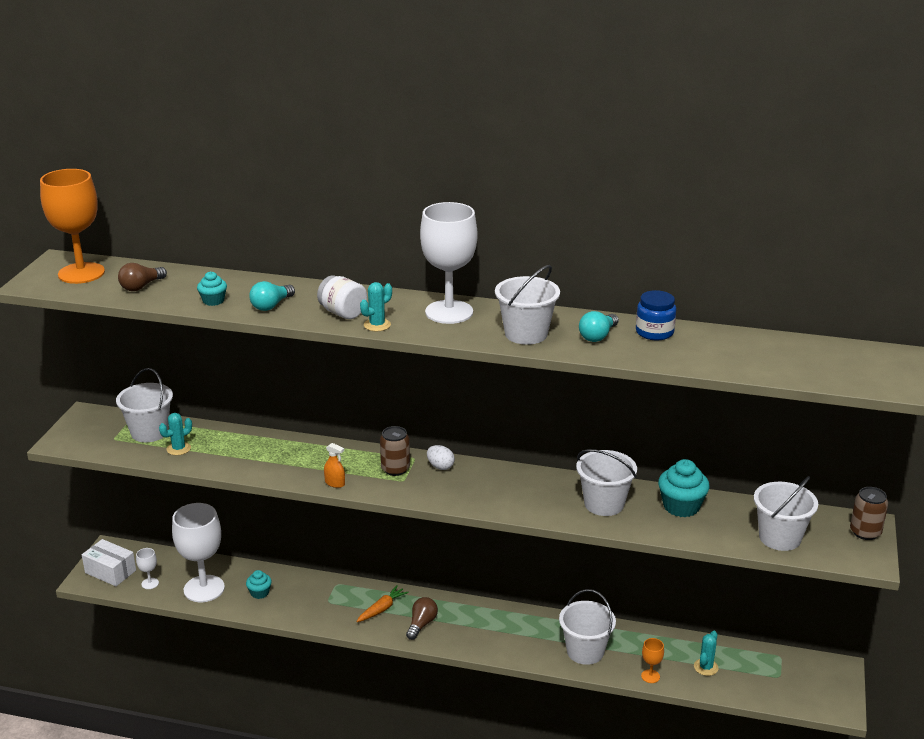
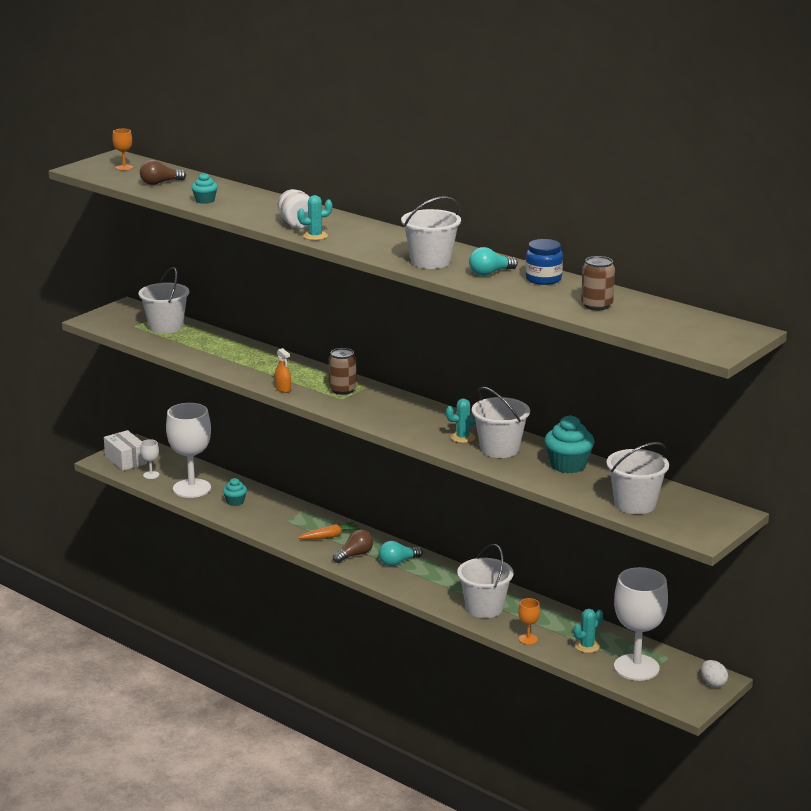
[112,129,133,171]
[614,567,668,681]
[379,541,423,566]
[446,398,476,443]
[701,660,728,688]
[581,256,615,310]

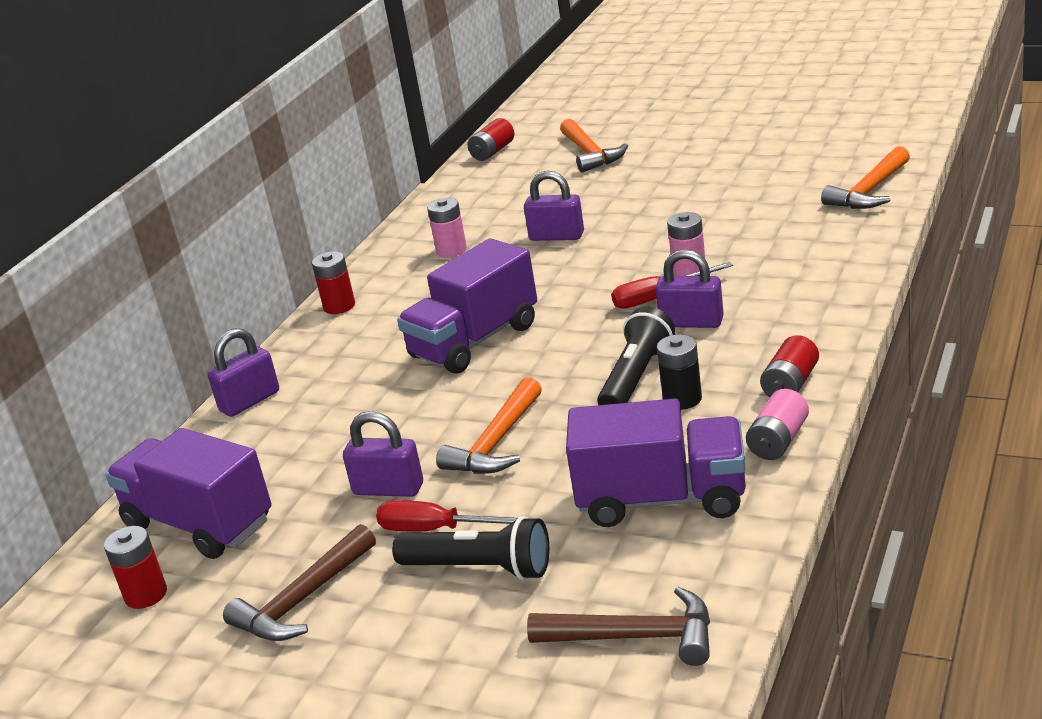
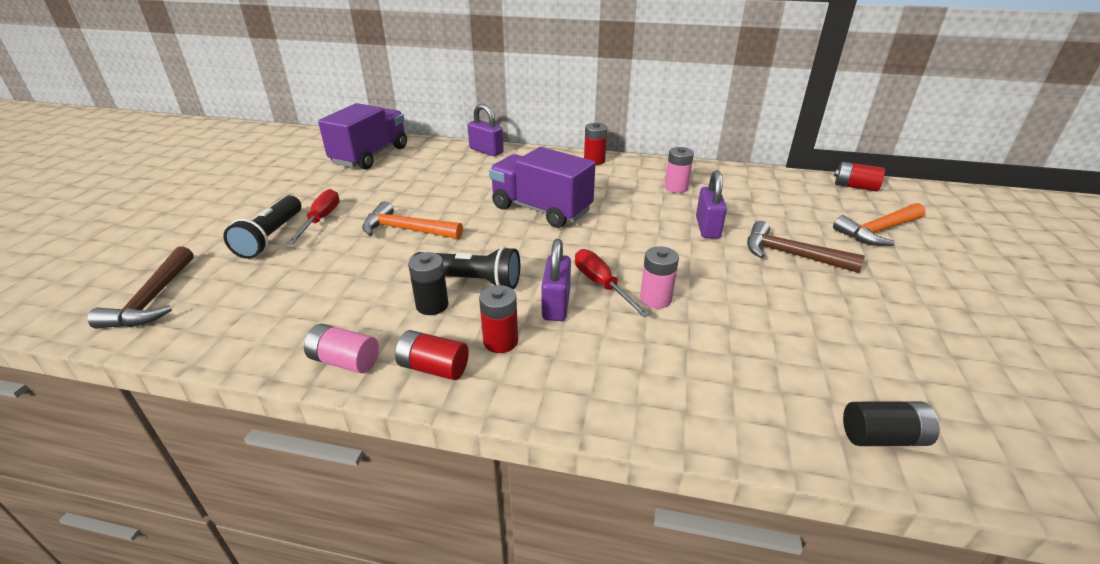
[843,401,940,446]
[566,399,746,527] (first image)
[343,411,423,497] (first image)
[747,221,865,273]
[479,285,518,353]

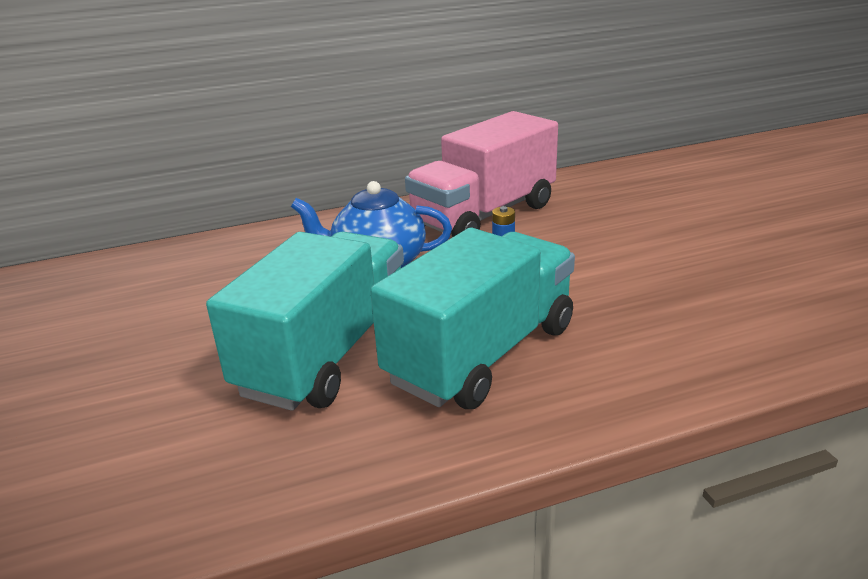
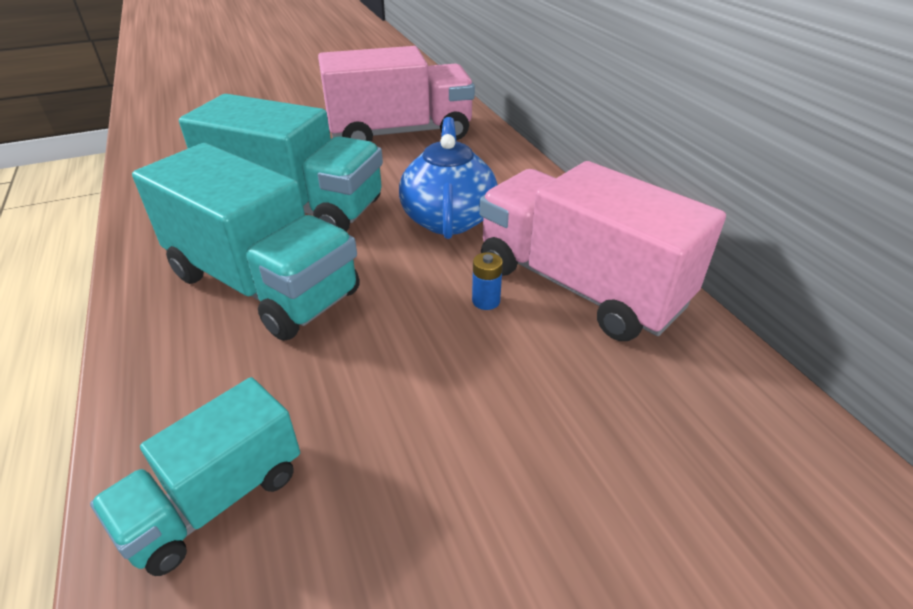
[318,46,475,142]
[90,377,300,576]

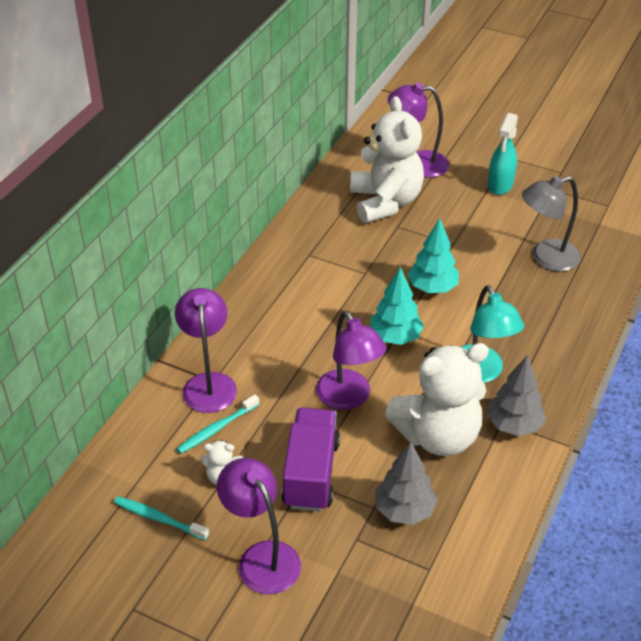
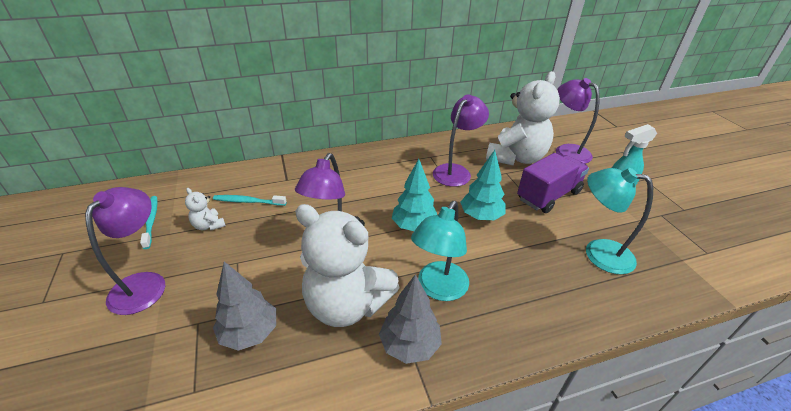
[586,168,653,275]
[433,94,489,187]
[517,153,589,213]

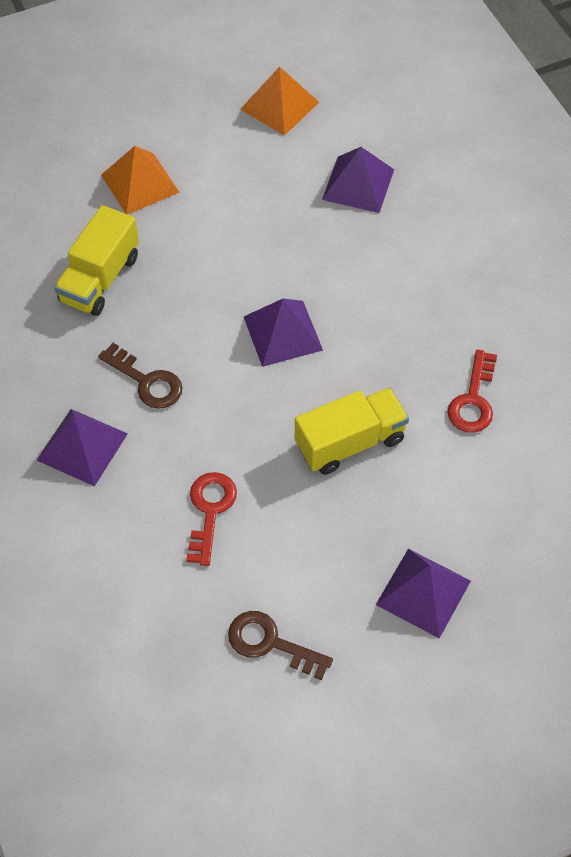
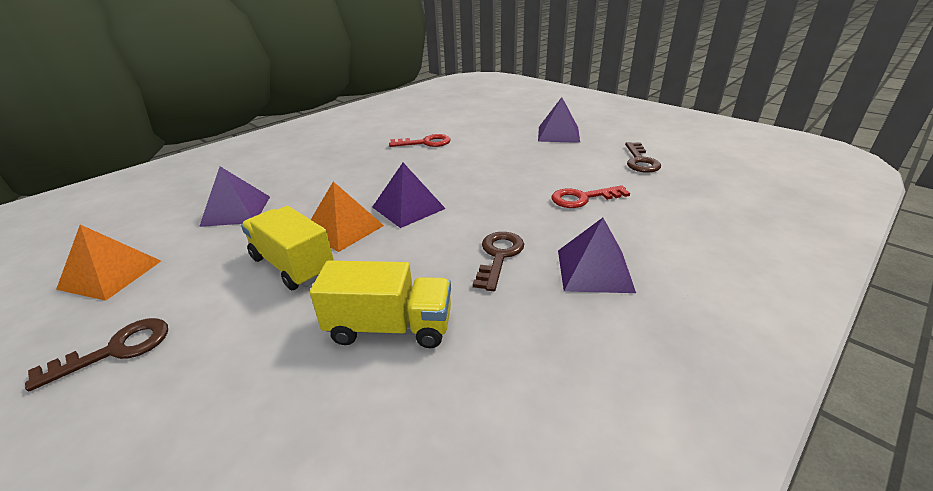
[311,182,384,252]
[241,206,334,290]
[25,318,168,392]

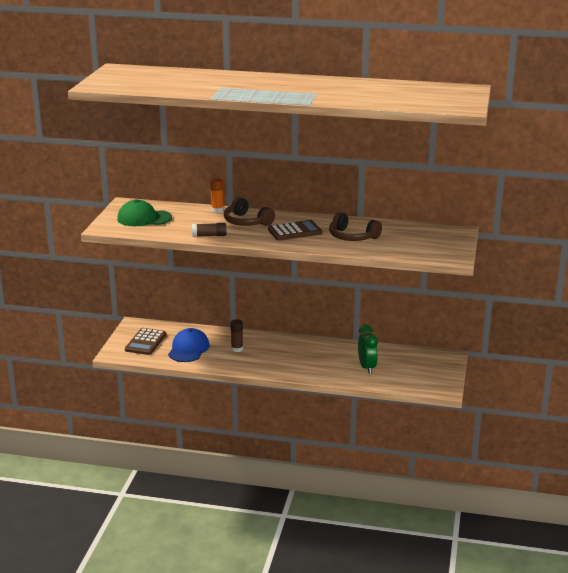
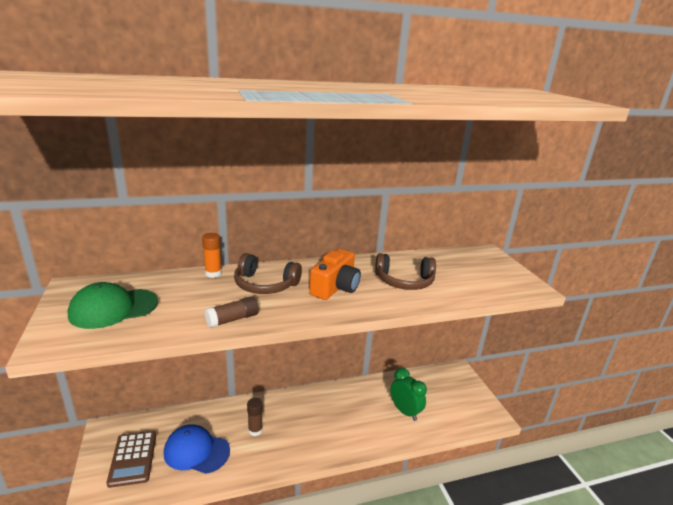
[309,249,361,300]
[164,424,230,474]

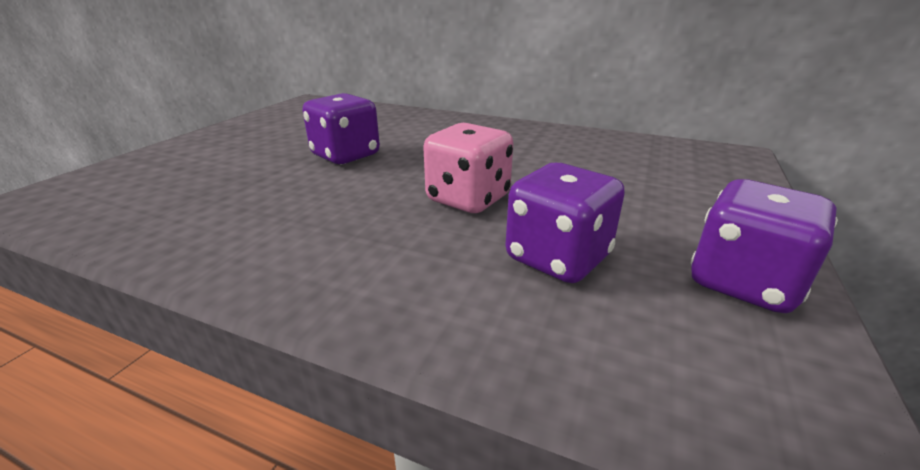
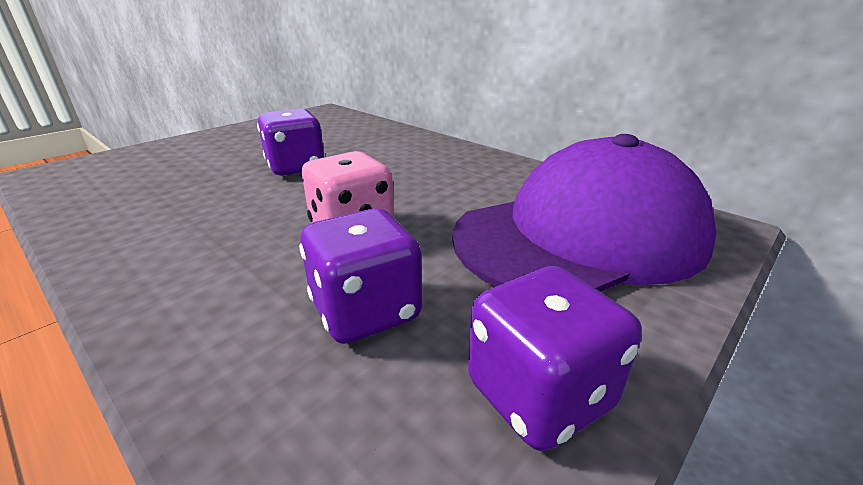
[452,134,717,292]

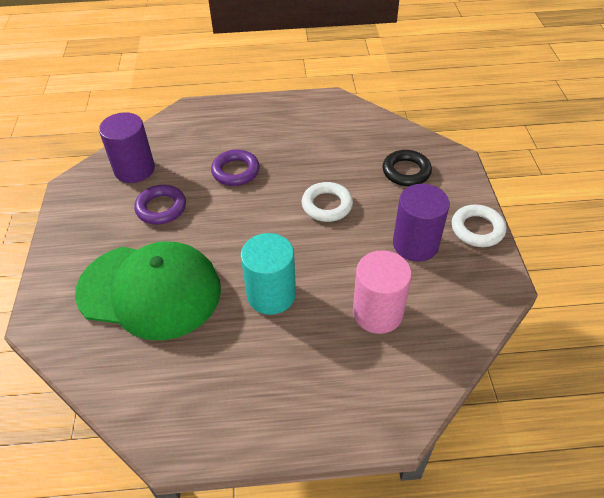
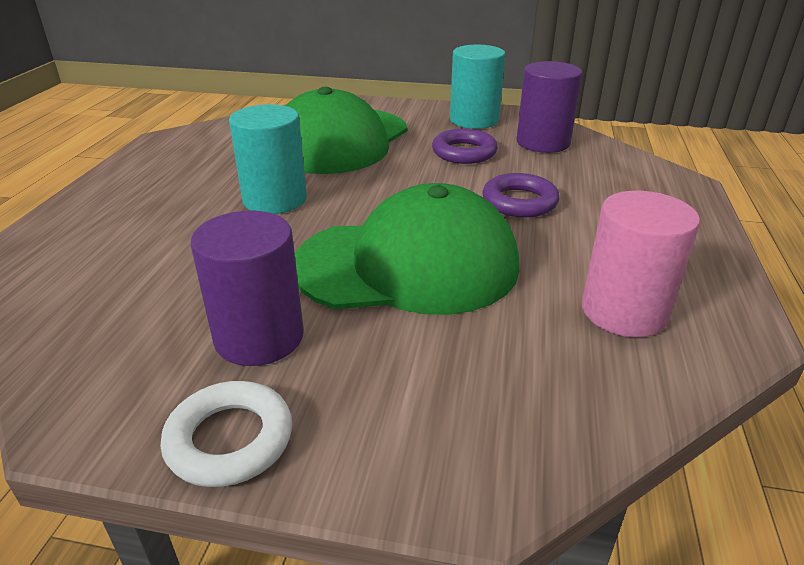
[383,150,432,186] (first image)
[295,183,519,315]
[582,191,700,337]
[450,45,505,129]

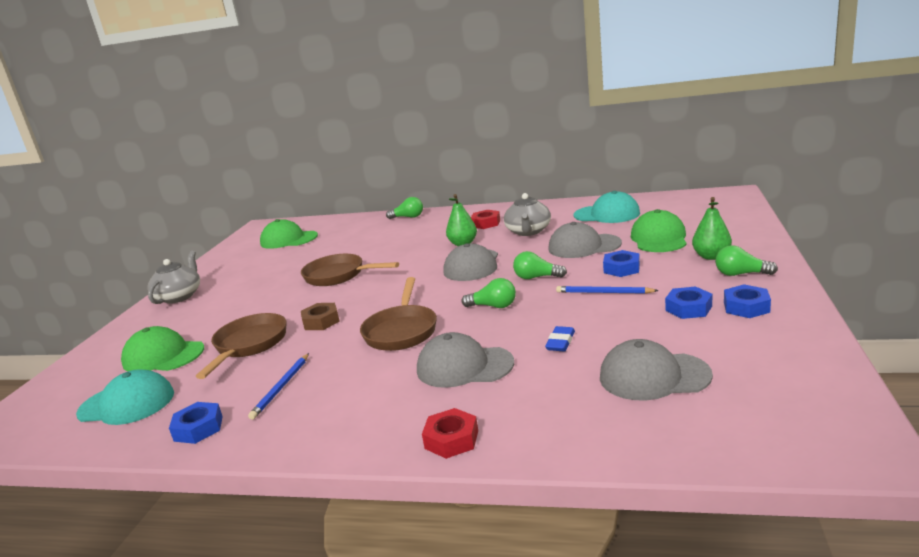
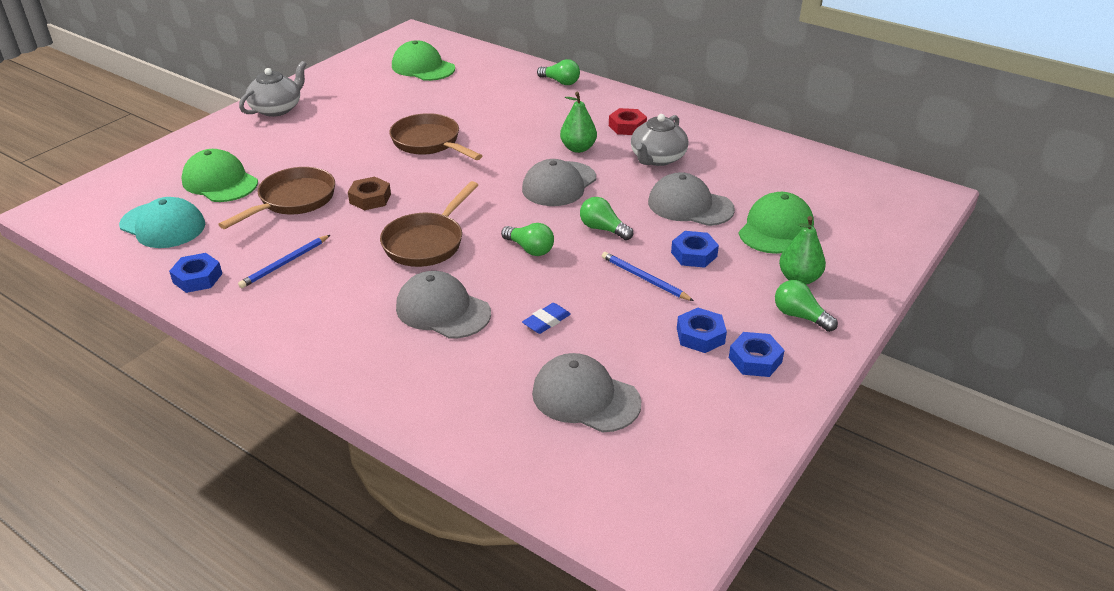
[574,191,640,223] (first image)
[422,408,478,459] (first image)

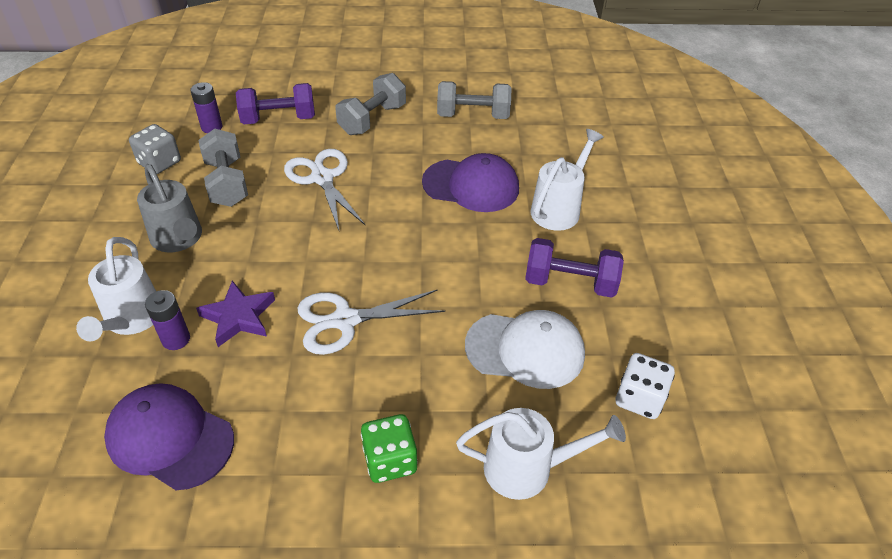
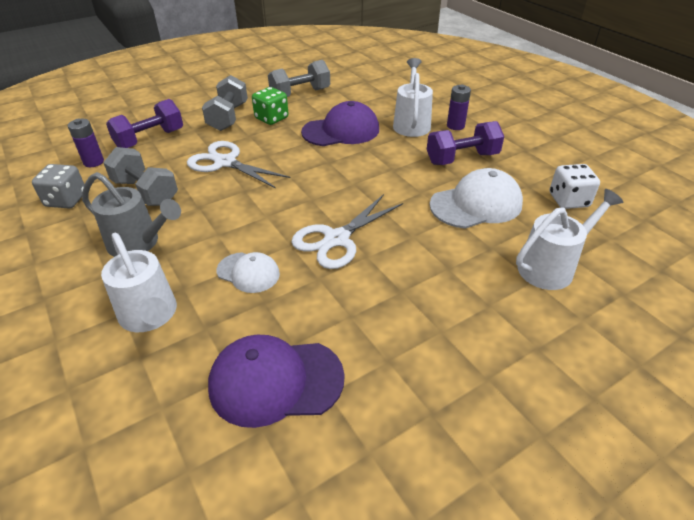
[217,252,280,293]
[447,84,471,130]
[252,87,289,125]

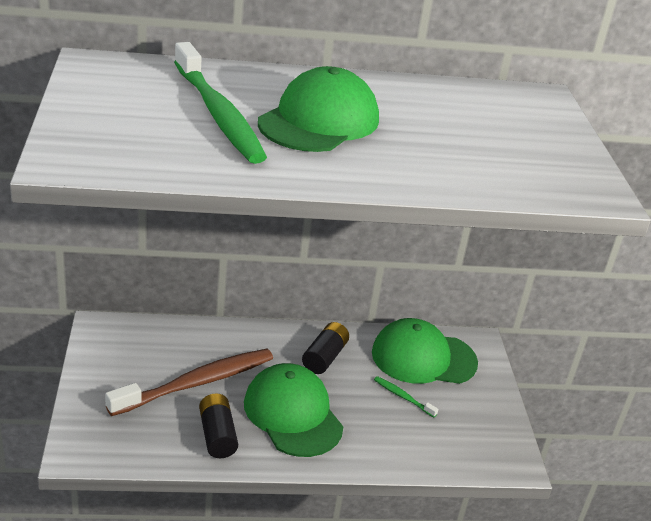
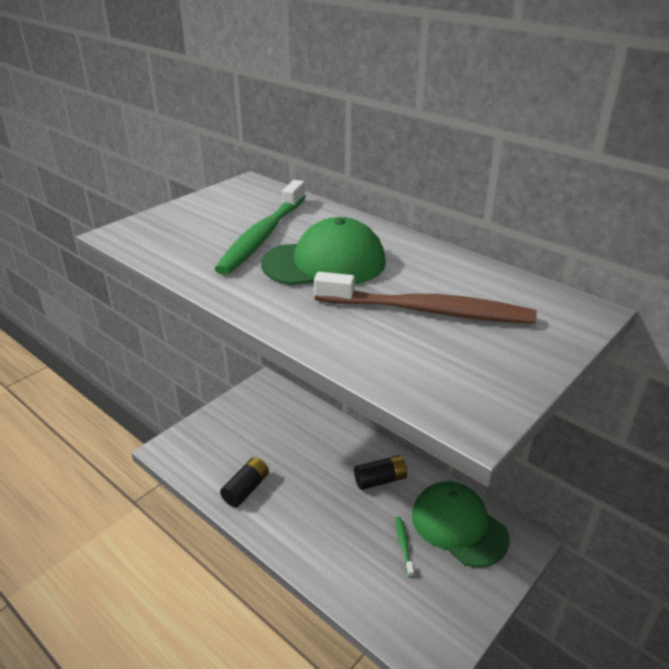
[314,272,537,324]
[244,363,343,457] (first image)

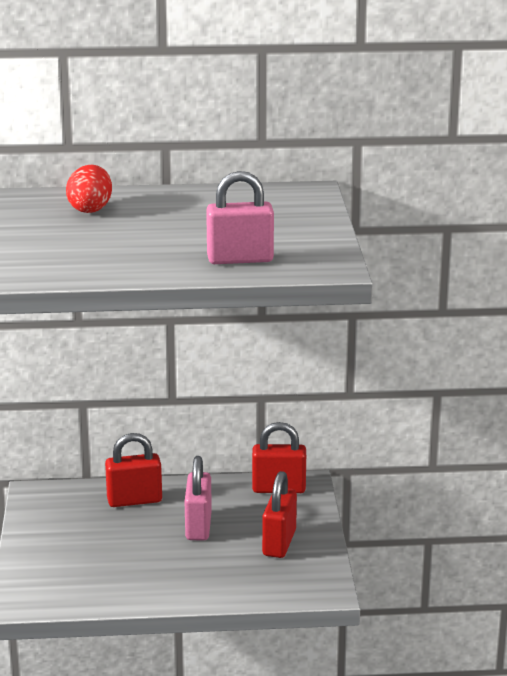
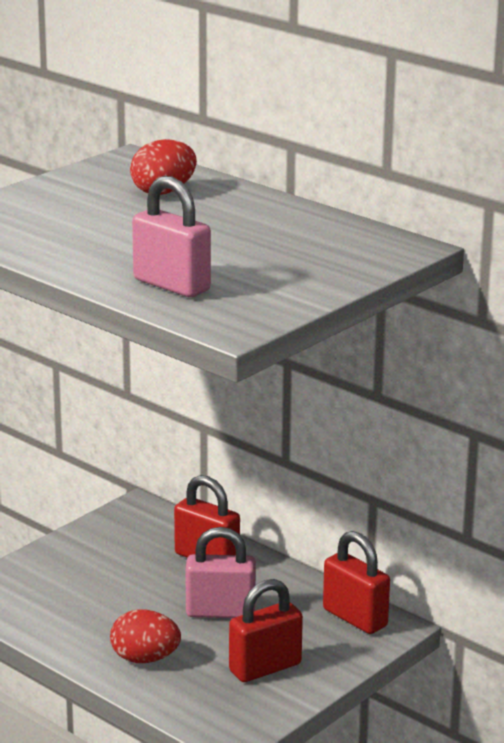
[186,527,256,618]
[110,609,181,663]

